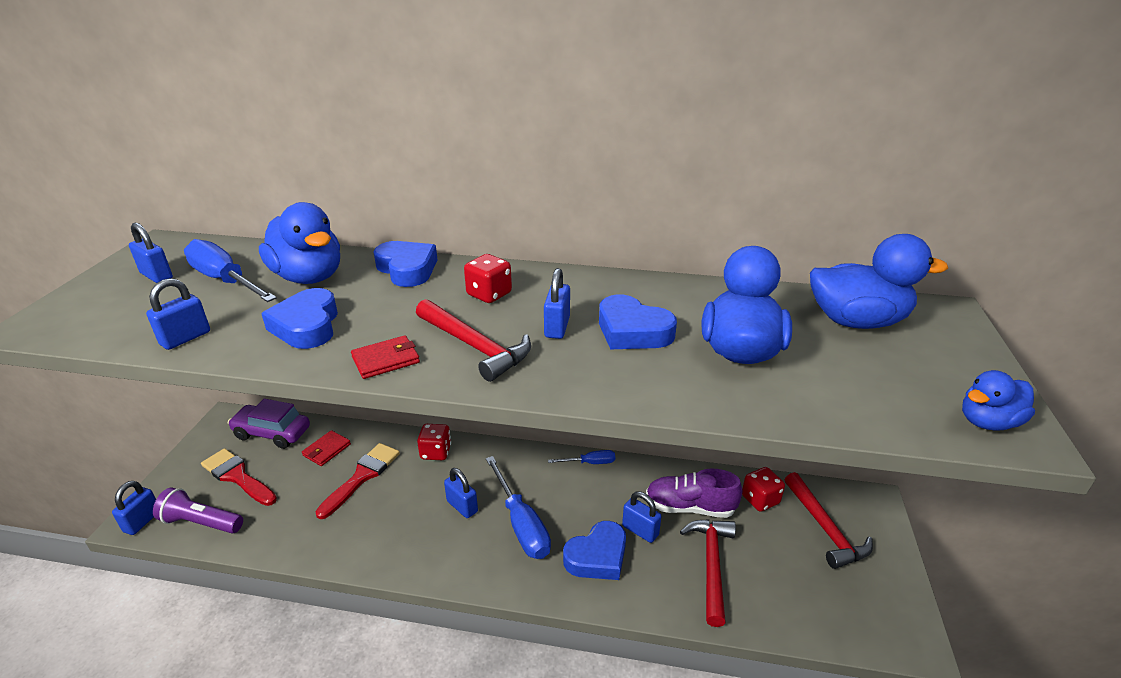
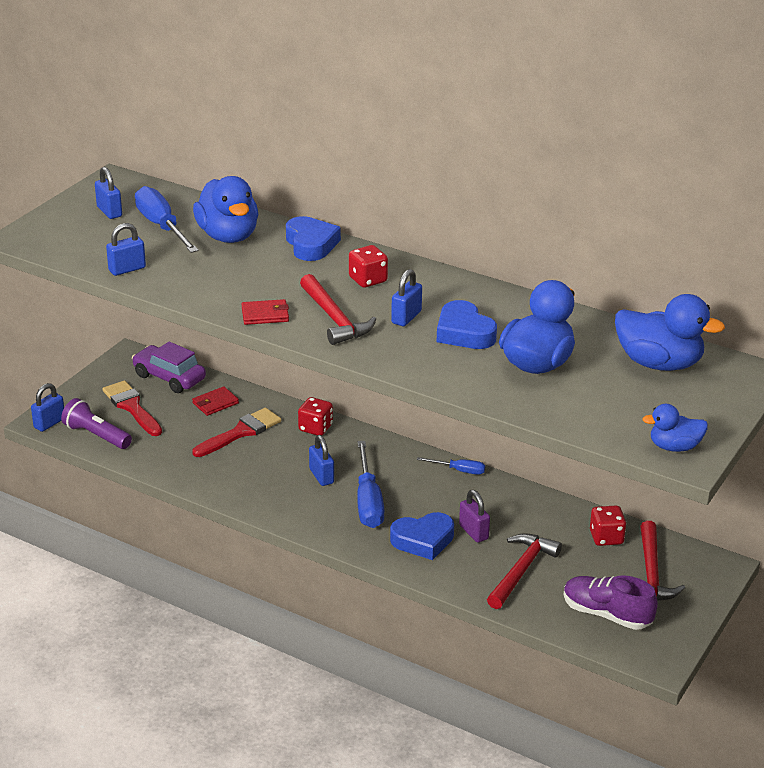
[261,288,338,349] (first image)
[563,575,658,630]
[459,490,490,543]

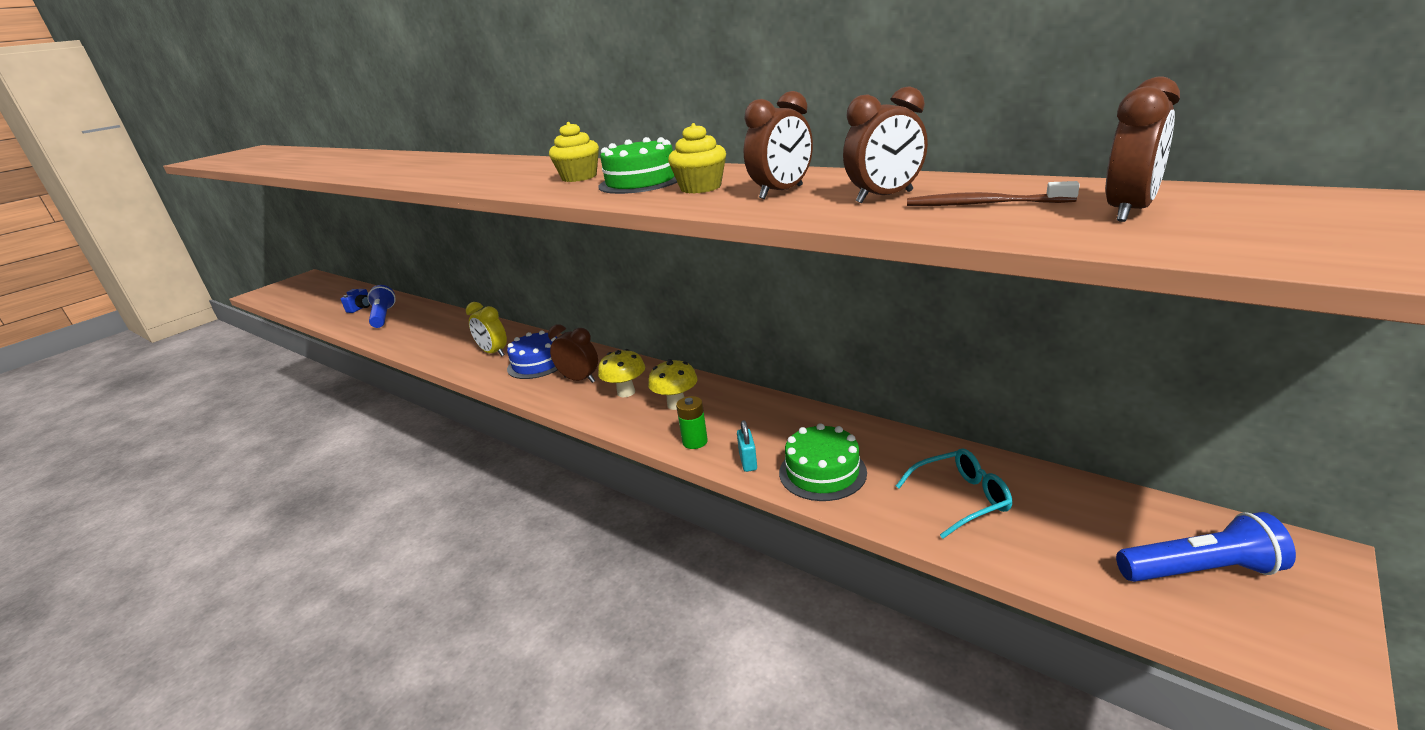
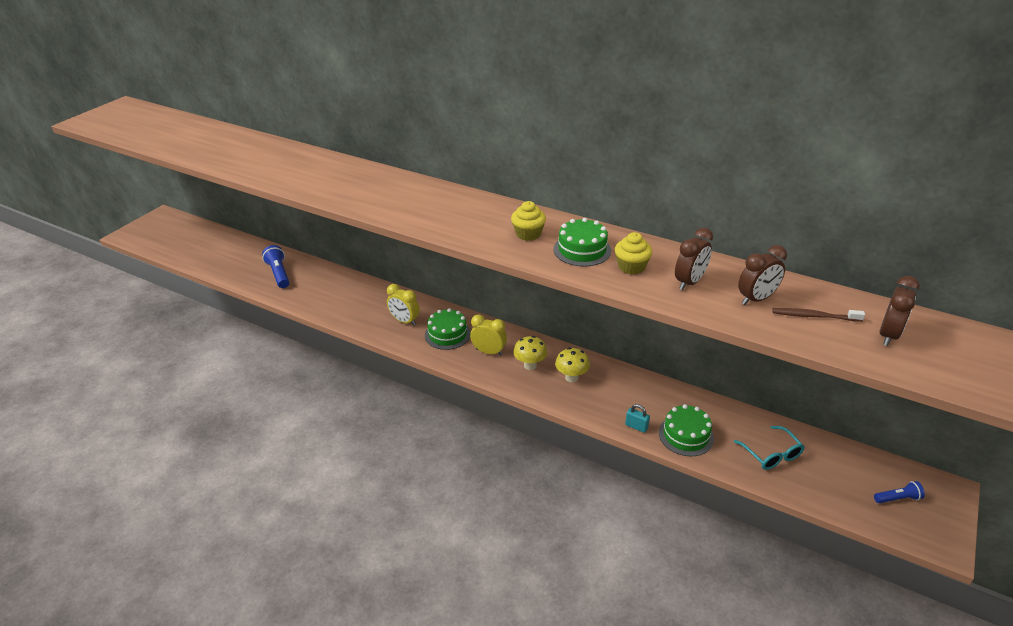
[341,289,370,313] (first image)
[470,315,507,356]
[425,308,471,350]
[676,396,708,449] (first image)
[625,404,650,433]
[734,426,804,470]
[874,481,925,503]

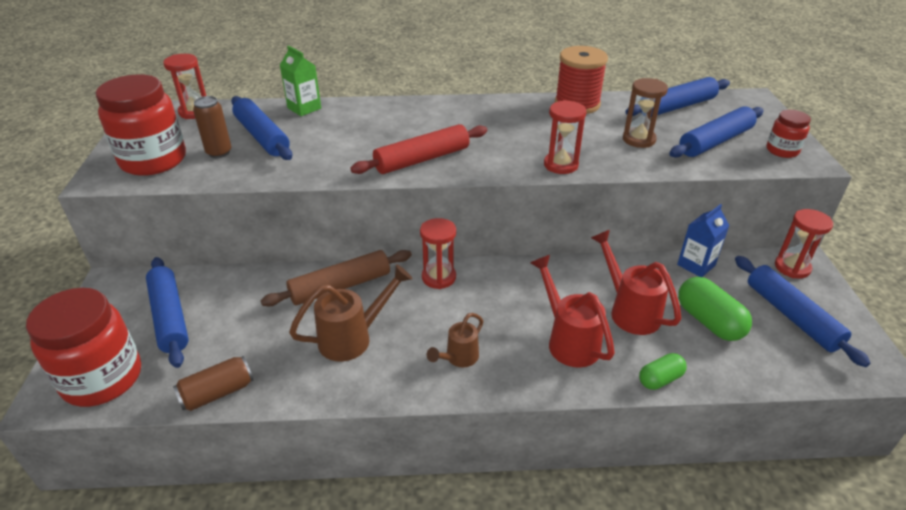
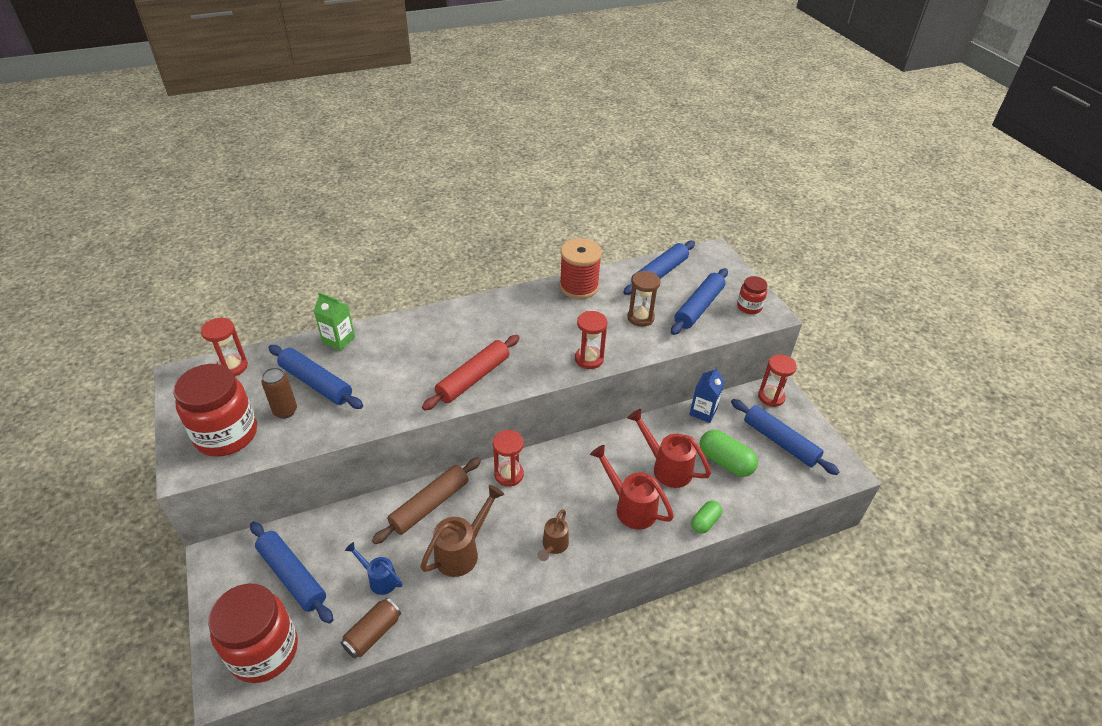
[345,542,403,595]

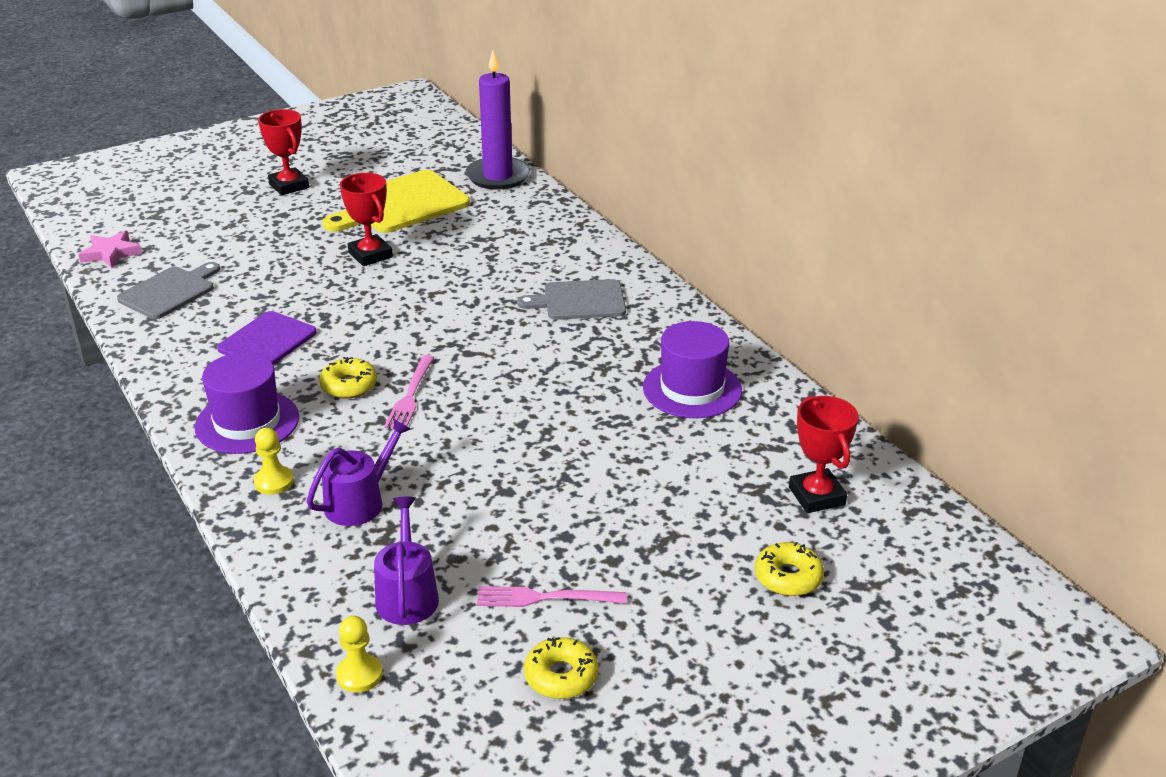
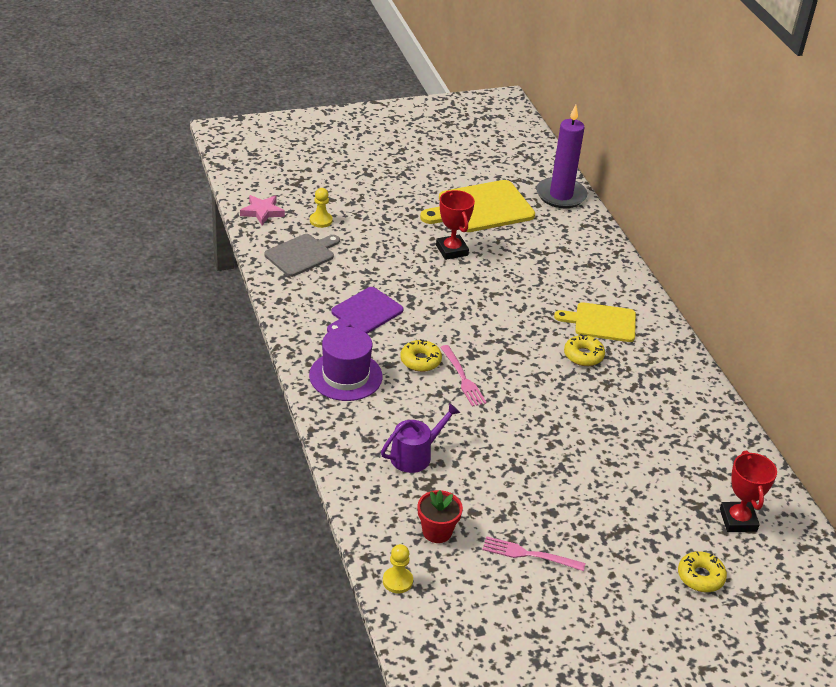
[258,109,309,195] (first image)
[554,302,636,342]
[643,321,742,418] (first image)
[440,345,487,407]
[310,188,333,228]
[418,490,463,543]
[564,334,605,366]

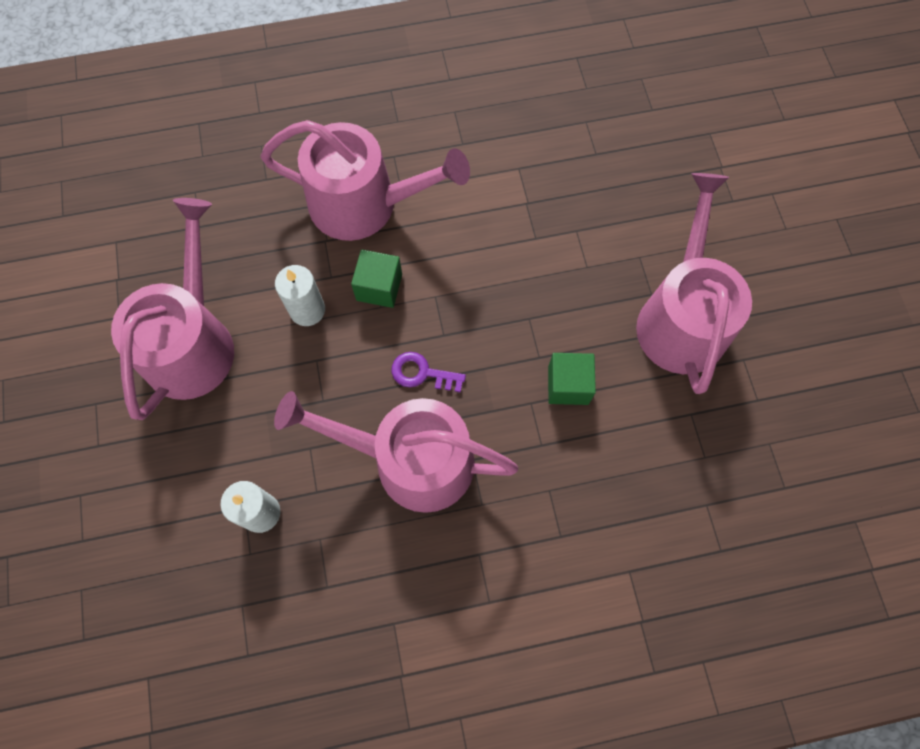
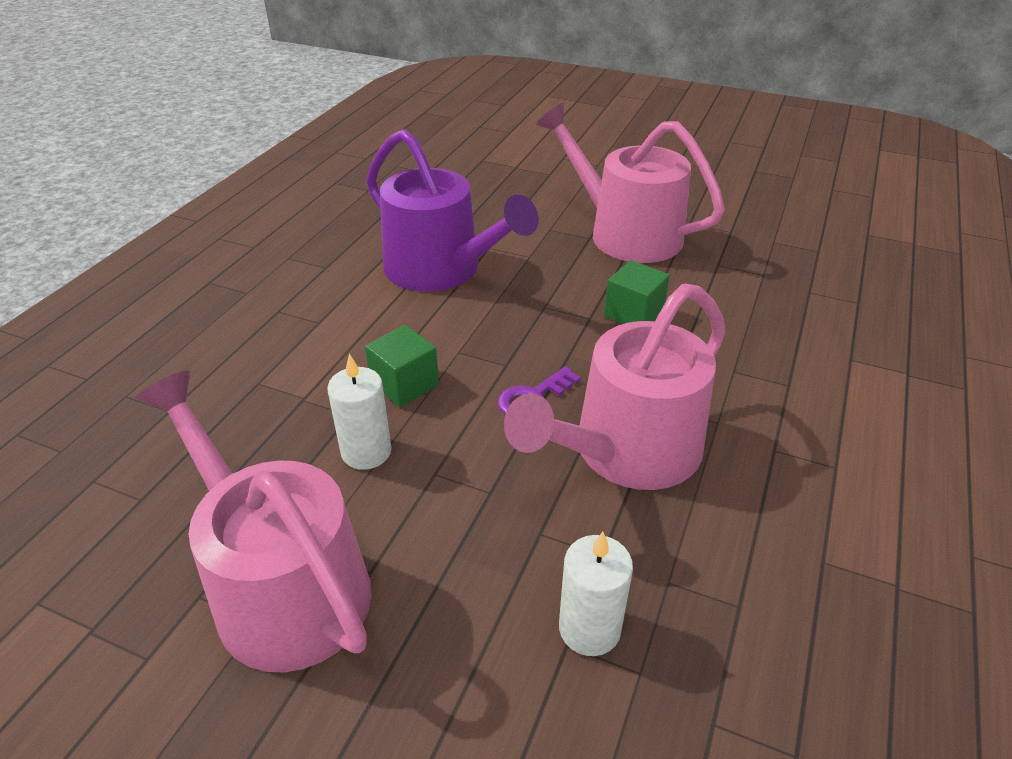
[260,120,470,241] (first image)
[366,129,539,292]

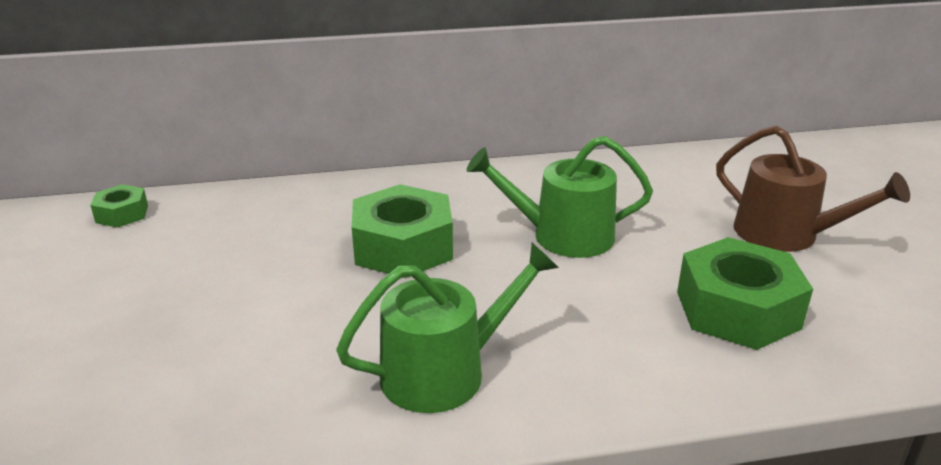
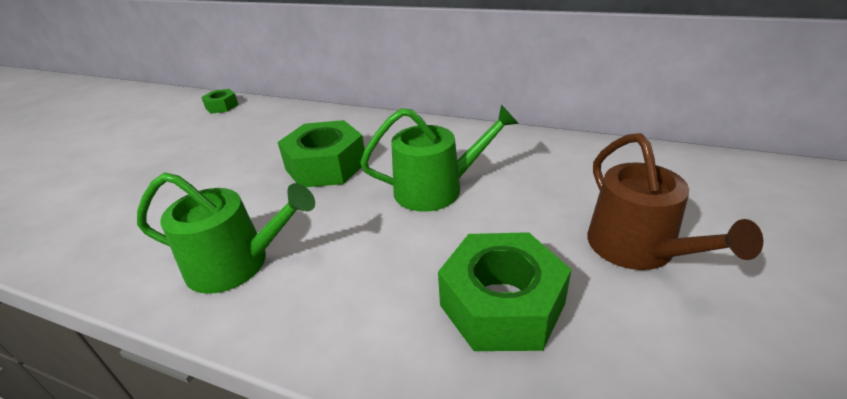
[360,105,519,212]

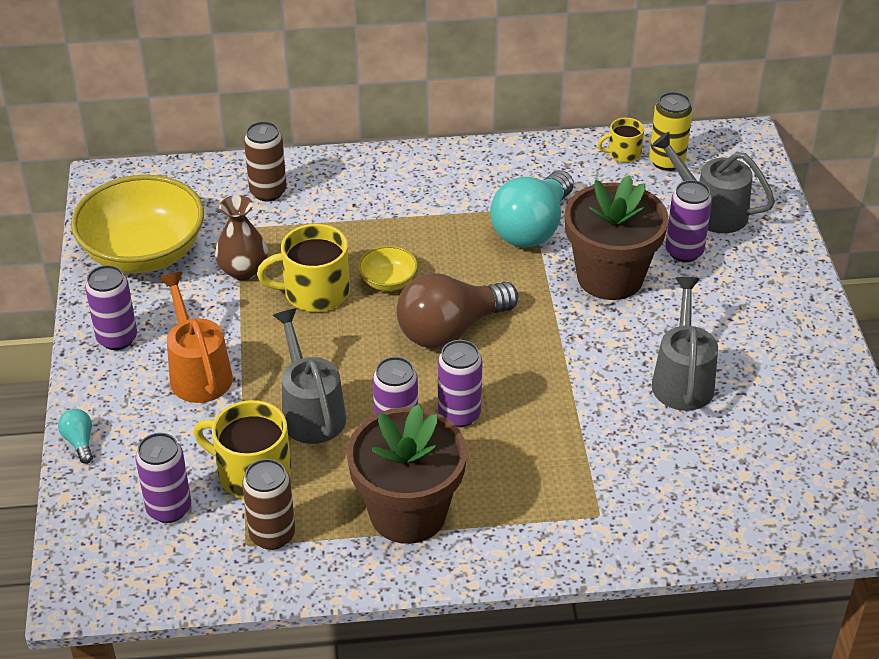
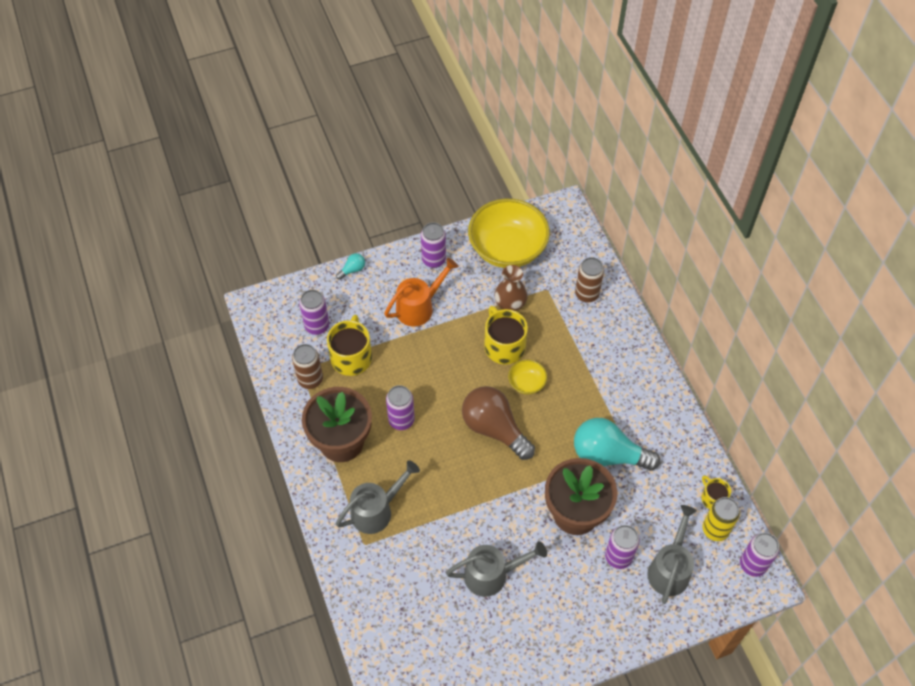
[336,460,420,534]
[740,533,779,577]

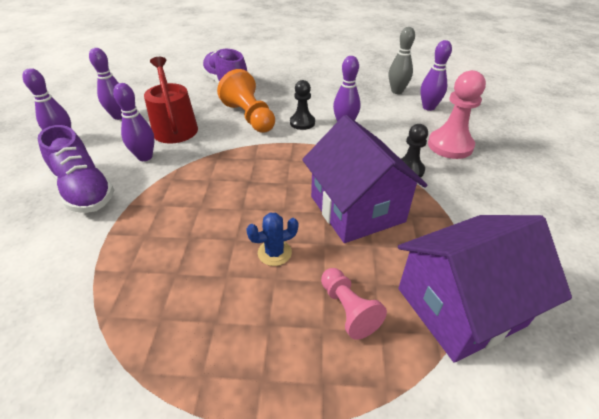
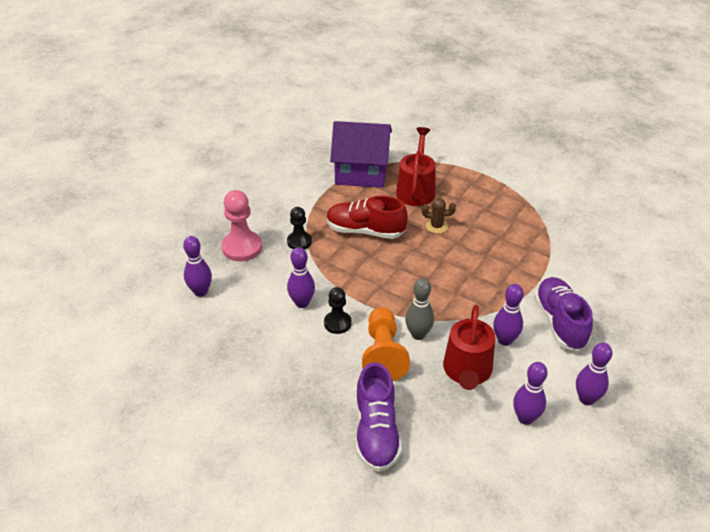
[405,278,434,340]
[326,196,408,239]
[422,198,456,234]
[396,127,436,206]

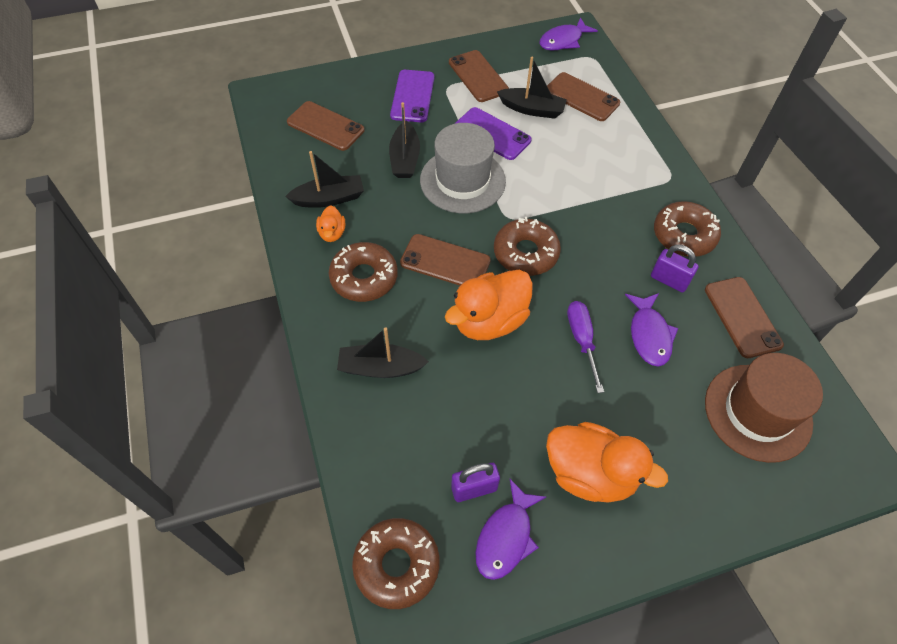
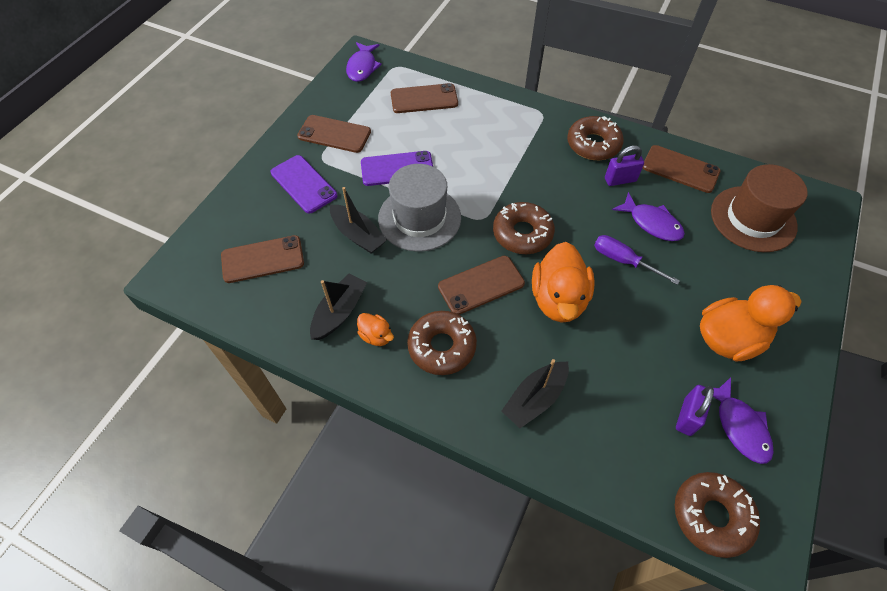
[497,57,567,119] (first image)

